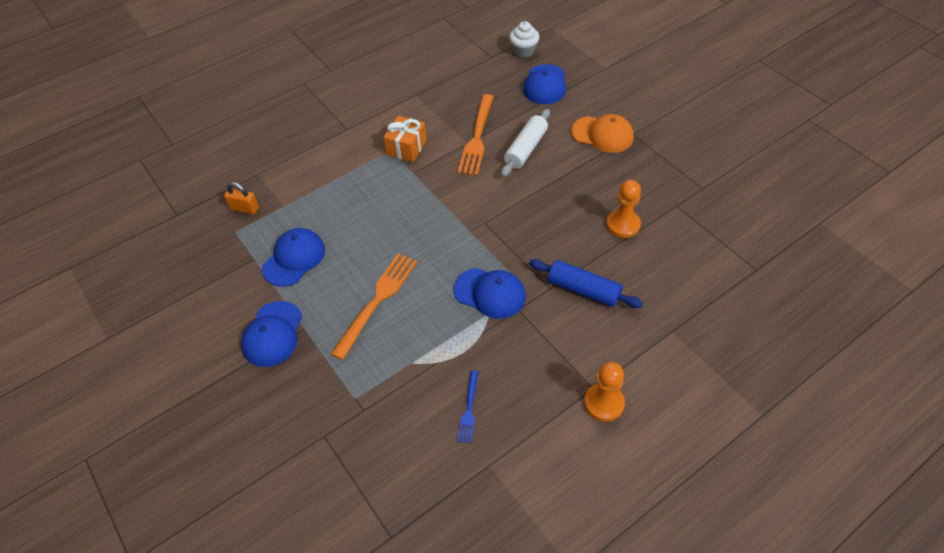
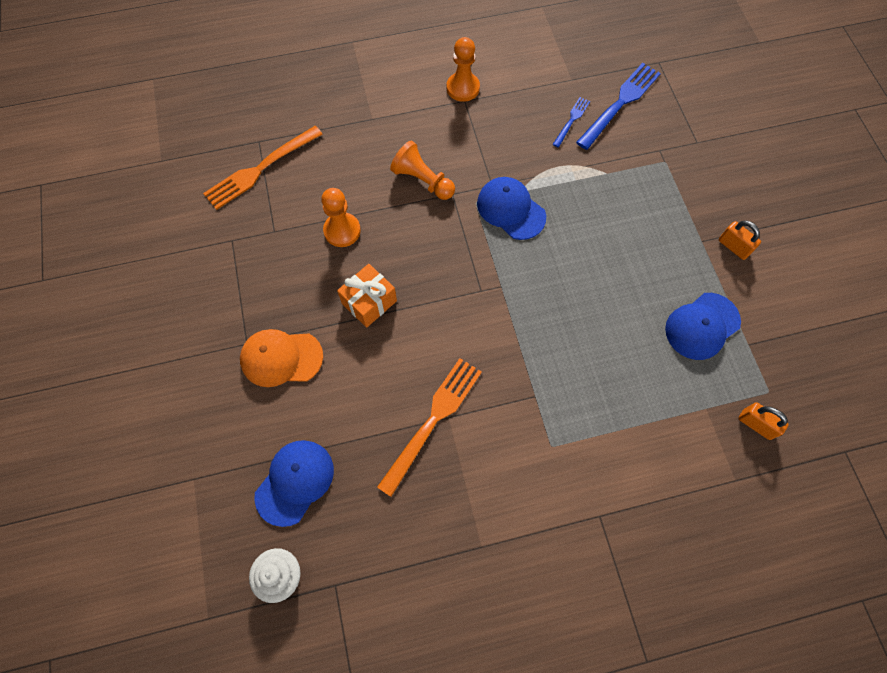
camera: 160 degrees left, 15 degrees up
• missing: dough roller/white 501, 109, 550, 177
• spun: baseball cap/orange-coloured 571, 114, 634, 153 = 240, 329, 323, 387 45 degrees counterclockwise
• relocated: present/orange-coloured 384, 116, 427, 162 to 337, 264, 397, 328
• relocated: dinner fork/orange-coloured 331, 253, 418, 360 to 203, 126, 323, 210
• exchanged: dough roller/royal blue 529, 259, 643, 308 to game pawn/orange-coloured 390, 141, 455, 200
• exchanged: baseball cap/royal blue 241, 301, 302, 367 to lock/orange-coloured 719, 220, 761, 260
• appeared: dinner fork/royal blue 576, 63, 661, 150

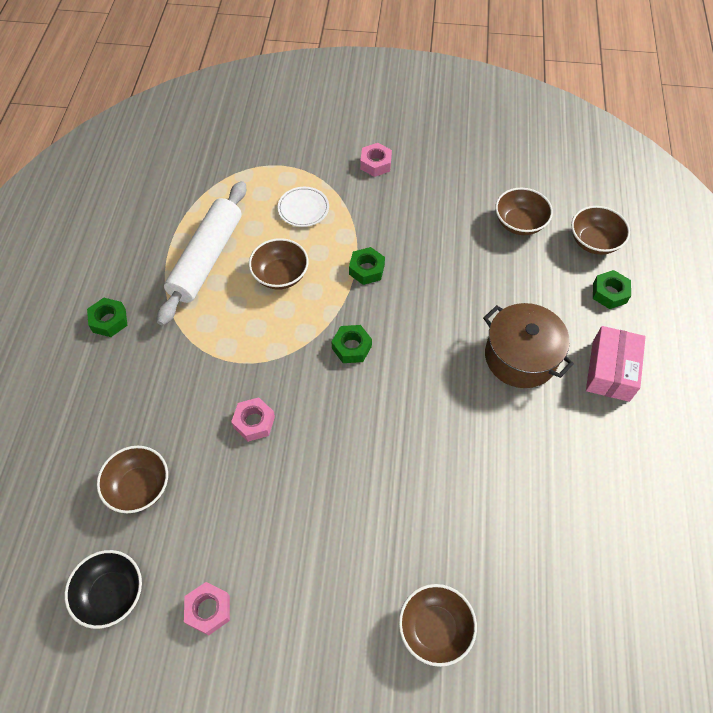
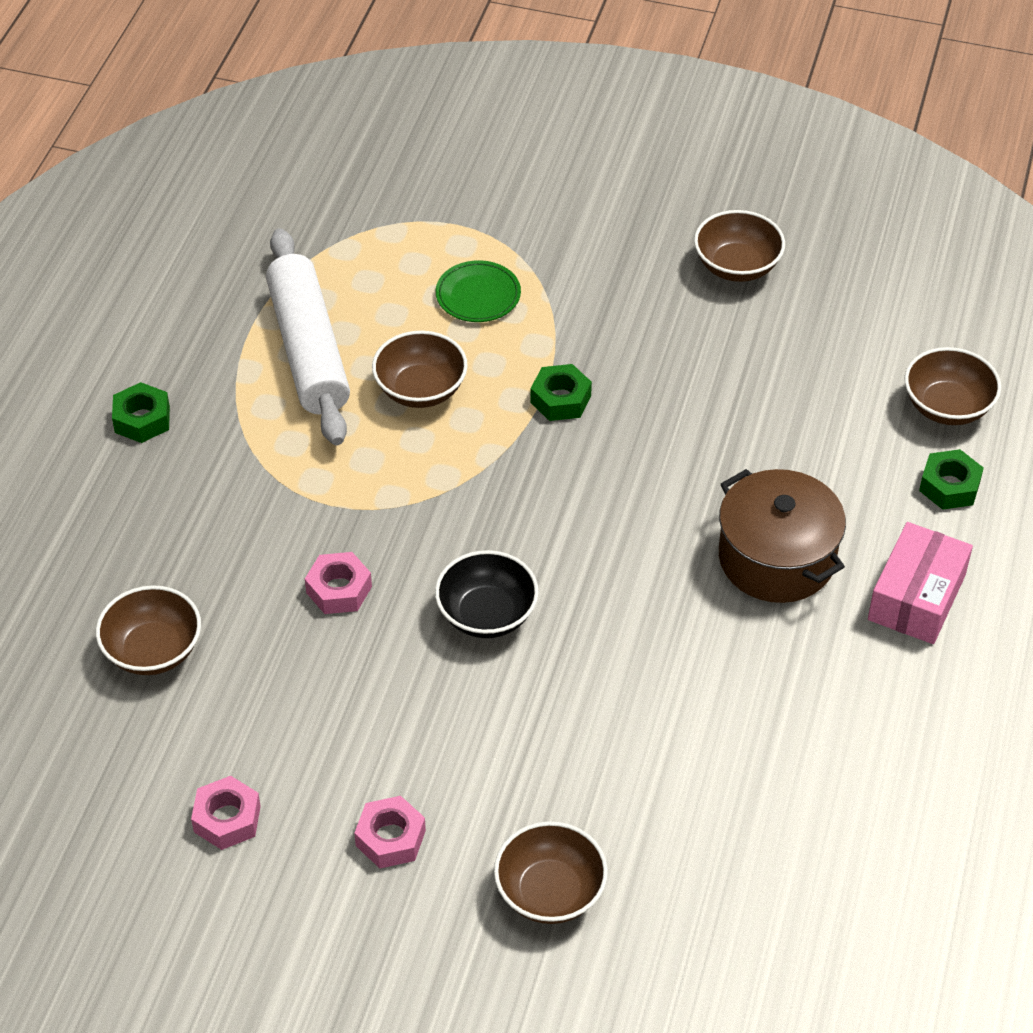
camera: 10 degrees right, 10 degrees down
• relocated: hexagon nut/pink 360, 143, 392, 177 to 354, 796, 426, 868
• spun: dough roller/white 157, 181, 246, 326 = 266, 228, 350, 445 45 degrees counterclockwise
• colour: dinner plate/white 278, 187, 329, 227 to dinner plate/green 436, 260, 521, 322
• relocated: serving bowl/brown 495, 188, 553, 235 to 694, 210, 785, 282
• missing: hexagon nut/green 332, 325, 372, 363
• relocated: serving bowl/ebony 64, 550, 142, 629 to 435, 550, 539, 638

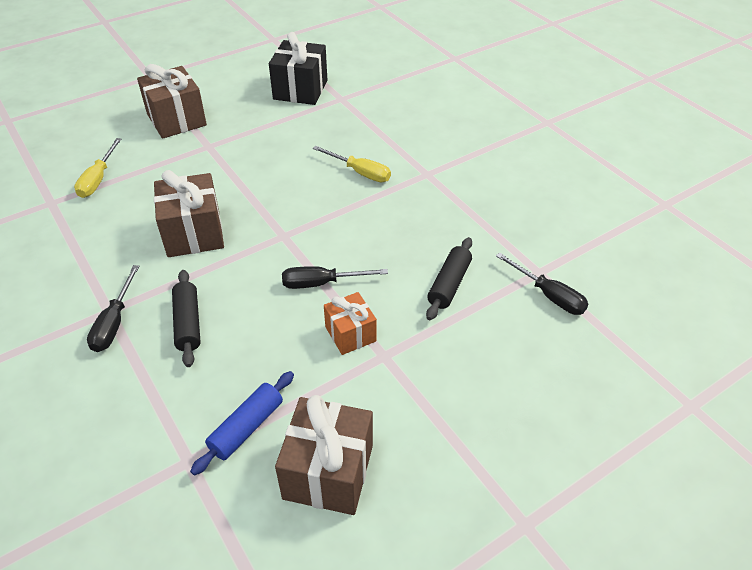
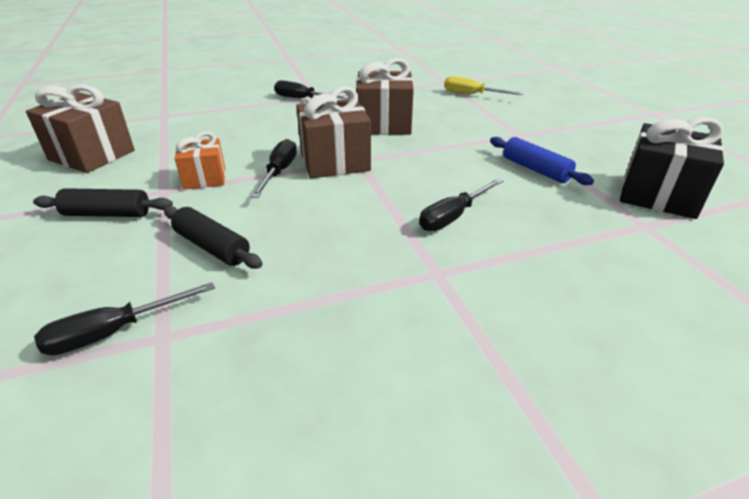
camera: 105 degrees right, 10 degrees down
• relocated: present/brown 137, 64, 207, 139 to 296, 86, 371, 179
• colour: hand screwdriver/golden 312, 145, 391, 182 to hand screwdriver/ebony 419, 178, 504, 231
• relocated: dough roller/ebony 172, 270, 201, 367 to 33, 188, 173, 217
• relocated: dough roller/royal blue 190, 371, 294, 475 to 490, 137, 594, 185

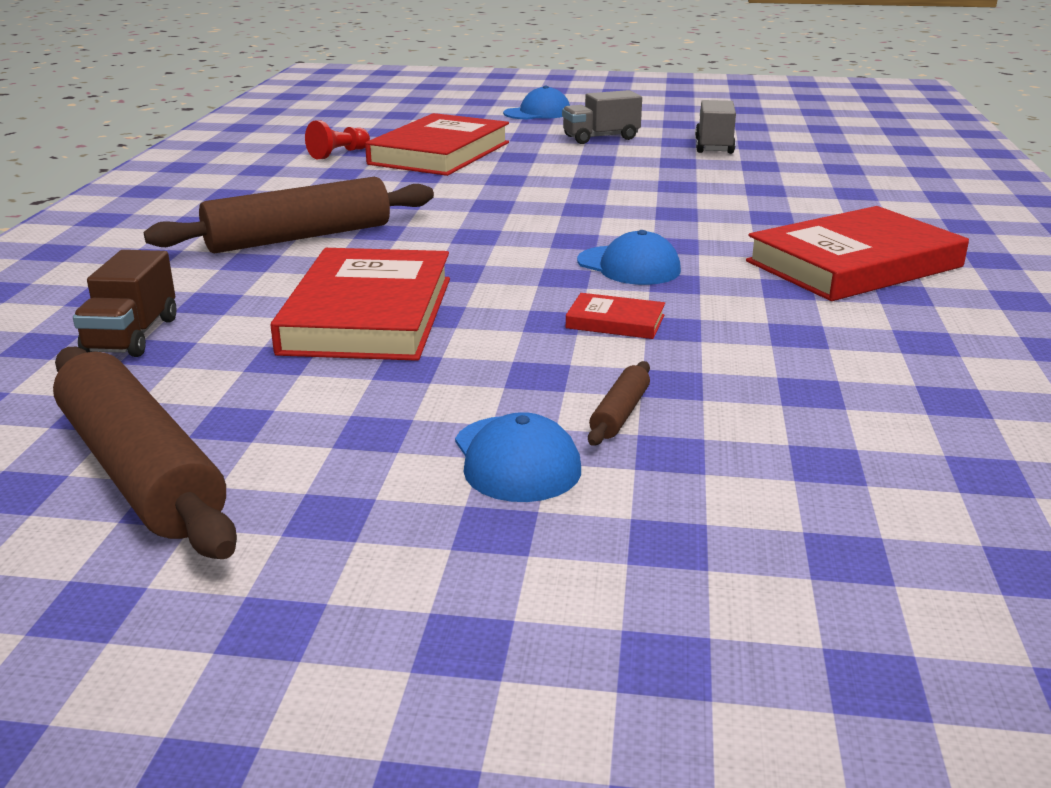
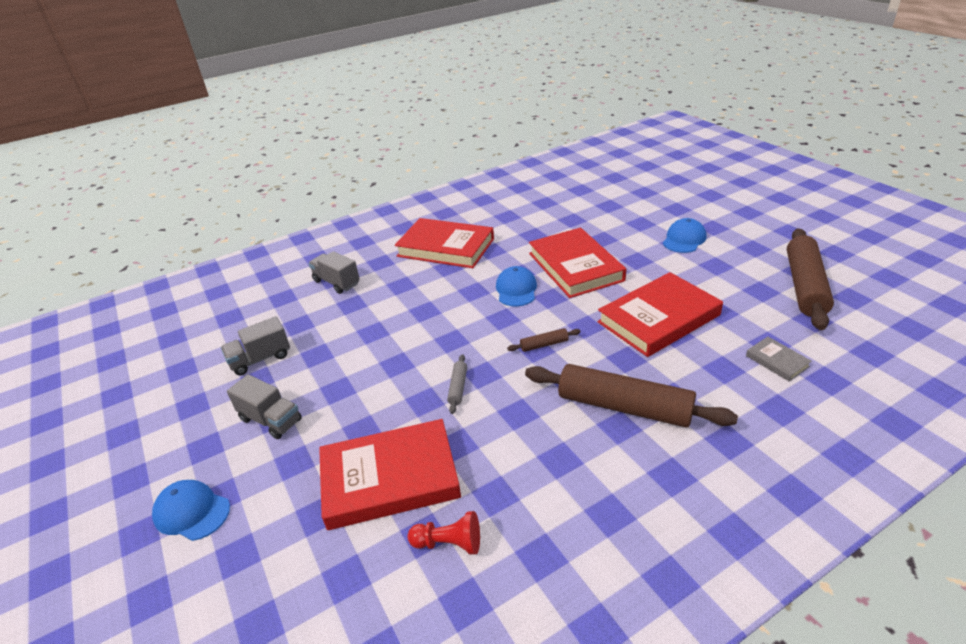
camera: 125 degrees left, 10 degrees up
• exchanged: toy truck/brown 73, 250, 177, 357 to hardback/gray 746, 337, 812, 381
• size: hardback/crimson 566, 293, 665, 339 = 529, 228, 626, 298 x2.29
• relocated: dough roller/brown 588, 361, 650, 446 to 507, 328, 581, 352
• appeared: toy truck/gray 308, 251, 360, 294
• appeared: dough roller/gray 447, 354, 467, 414

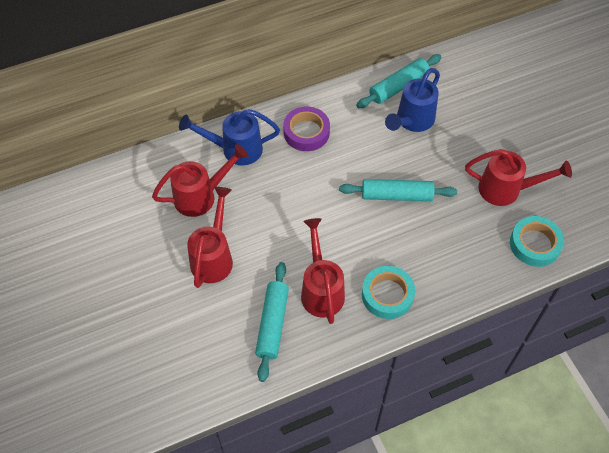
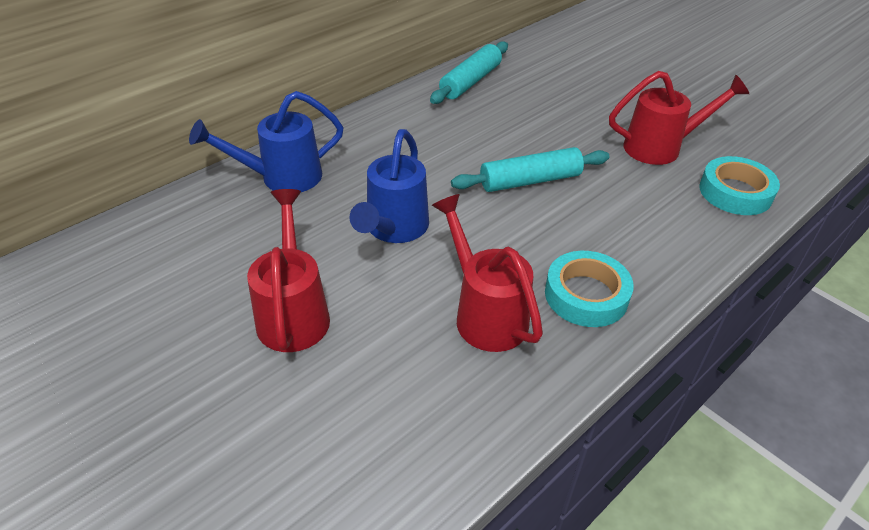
camera: 20 degrees left, 15 degrees down
• relocated: watering pot/royal blue 385, 68, 440, 132 to 350, 129, 429, 243
• missing: tape/royal purple 283, 107, 330, 151
• missing: watering pot/crimson 152, 144, 248, 217
• missing: dough roller/aqua 255, 262, 289, 382

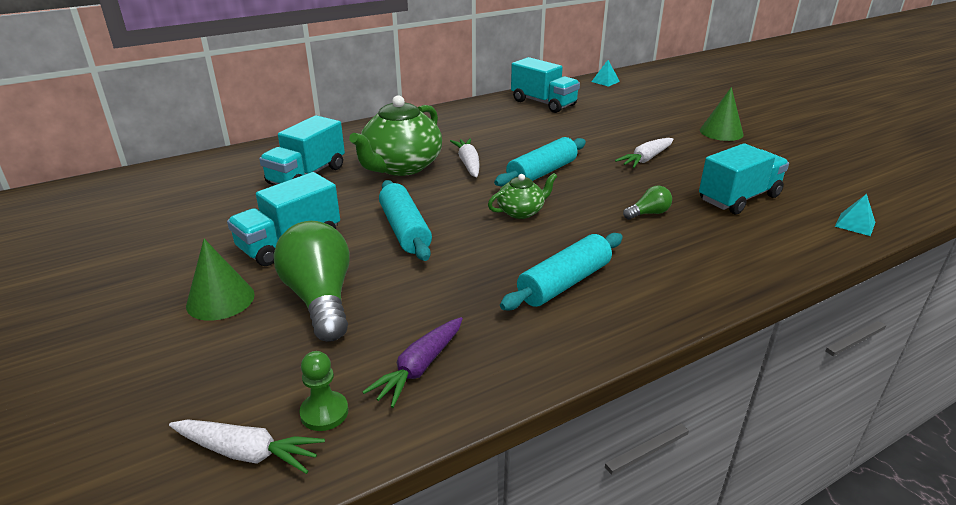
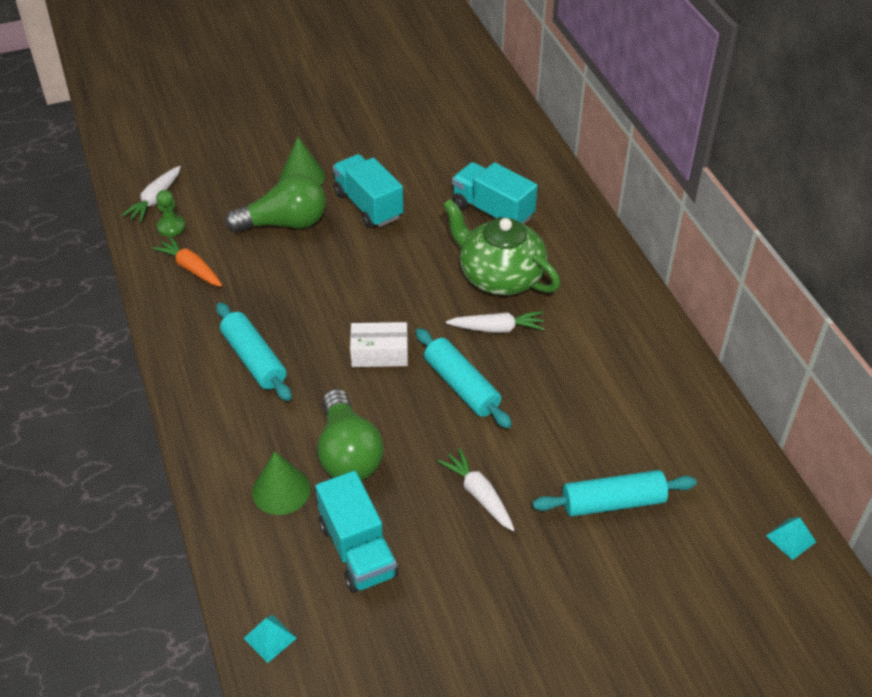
camera: 100 degrees right, 15 degrees up
• missing: toy truck/aqua 511, 57, 580, 113
• relocated: cone/green 700, 87, 744, 141 to 252, 451, 311, 515
• exchanged: teapot/green 488, 173, 557, 219 to box/white 350, 322, 408, 367
• relocated: dough roller/aqua 379, 180, 432, 261 to 532, 470, 697, 517
• size: bulb/green 623, 186, 672, 220 = 317, 389, 384, 480 x2.14
• colour: root vegetable/royal purple 362, 317, 463, 408 to root vegetable/orange-coloured 152, 236, 222, 287

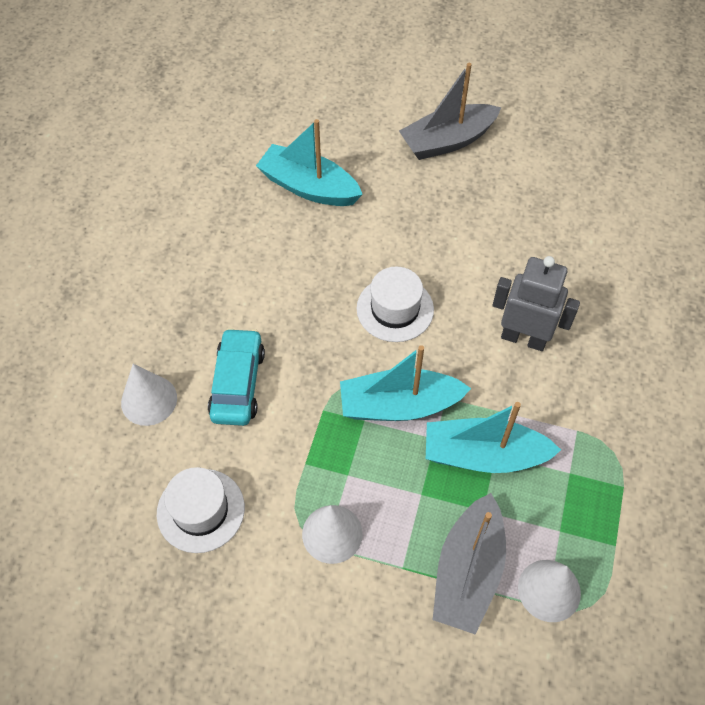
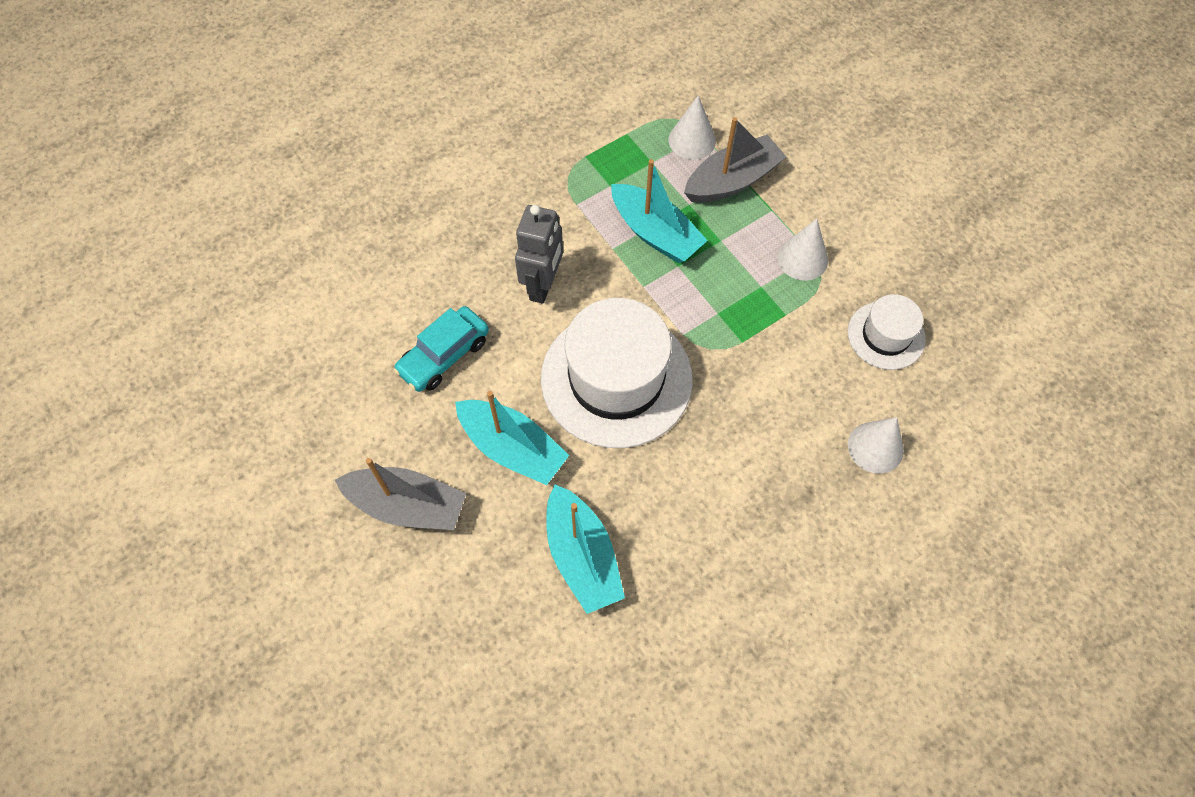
camera: 140 degrees left, 5 degrees up
• spun: toy robot/gray 493, 256, 580, 351 = 515, 205, 563, 304 135 degrees counterclockwise
• size: top hat/white 357, 267, 434, 342 = 541, 298, 693, 448 x1.92
• relocated: car/aqua 208, 328, 265, 426 to 393, 306, 489, 392
• relocated: toy boat/aqua 340, 345, 471, 421 to 455, 391, 569, 485

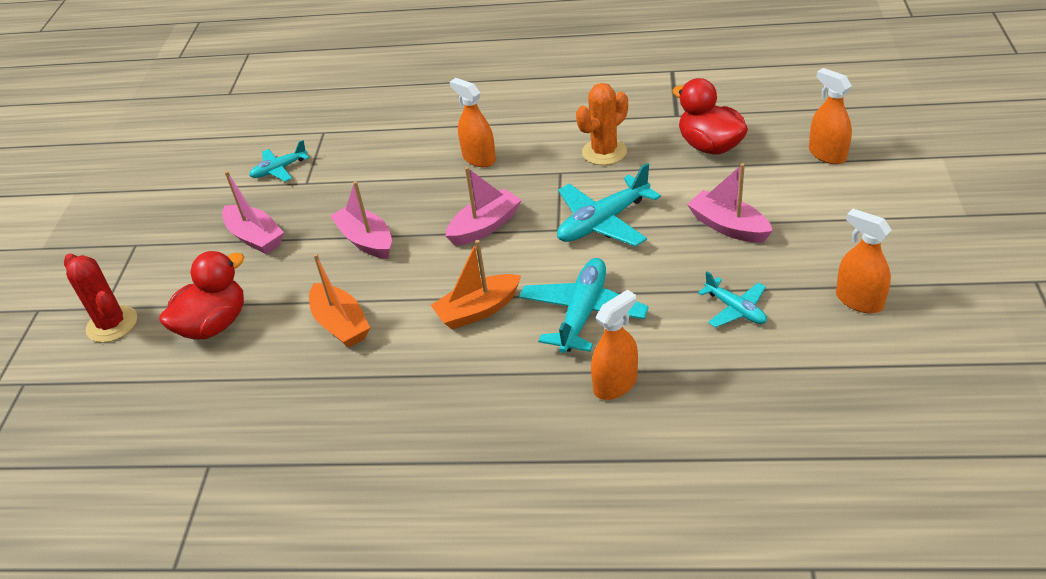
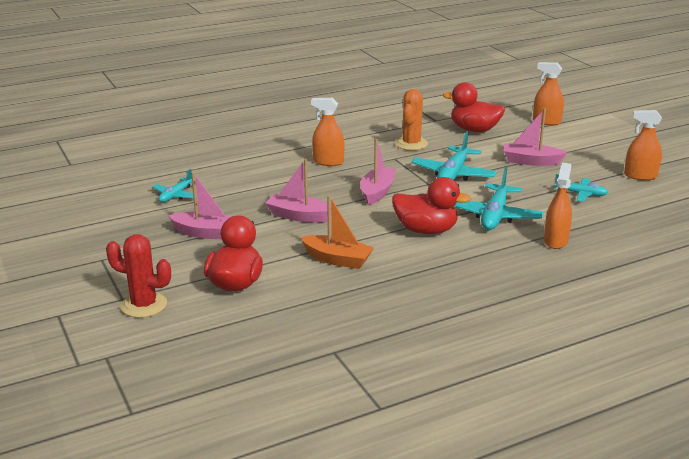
camera: 35 degrees left, 15 degrees down
• exchanged: toy boat/orange-coloured 431, 240, 521, 330 to toy duck/crimson 392, 177, 471, 234
• spun: plane/aqua 519, 258, 649, 353 = 454, 167, 544, 230 150 degrees counterclockwise

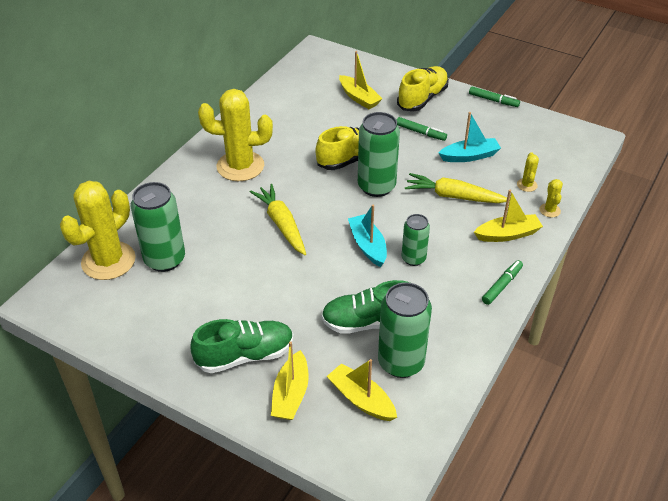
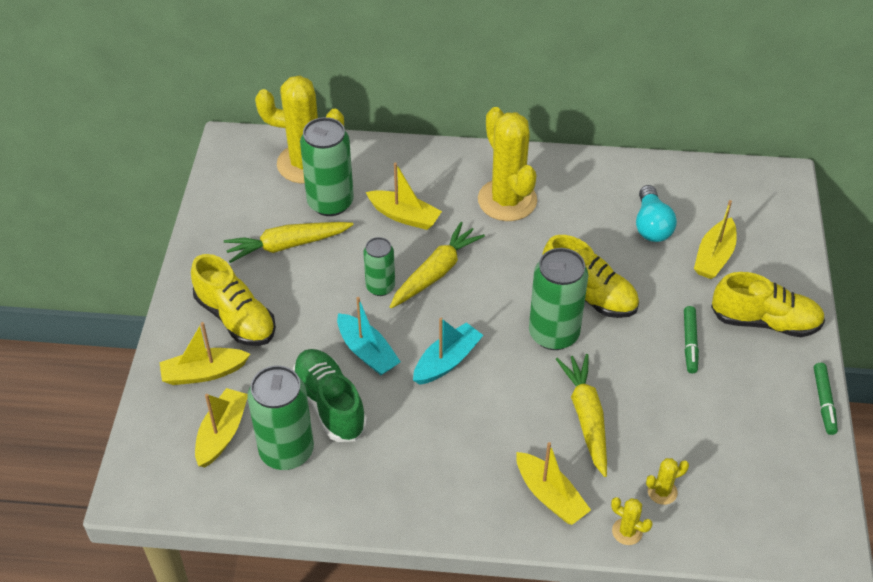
camera: 65 degrees right, 5 degrees up
• relocated: toy boat/aqua 439, 112, 501, 162 to 337, 297, 401, 375
• spun: prickly plant/golden 539, 179, 563, 217 = 611, 497, 653, 545 60 degrees clockwise
• relocated: tin/green 402, 214, 430, 266 to 363, 237, 395, 296
• missing: marker/green 482, 260, 523, 305
• colour: lace-up shoe/green 191, 319, 294, 373 to lace-up shoe/golden 191, 254, 276, 346
• appeared: toy boat/golden 366, 162, 442, 230
• appeared: bulb/aqua 636, 185, 677, 242
• appeared: root vegetable/golden 224, 222, 354, 263

